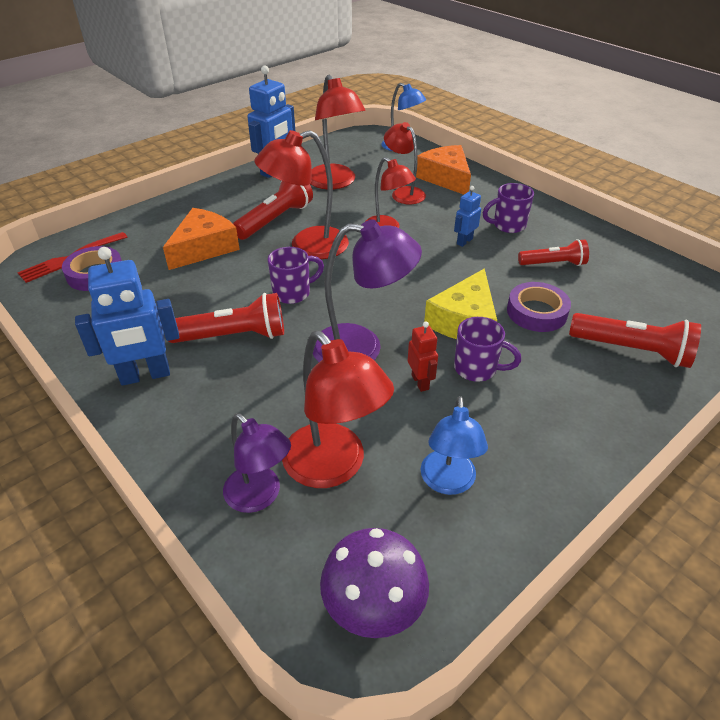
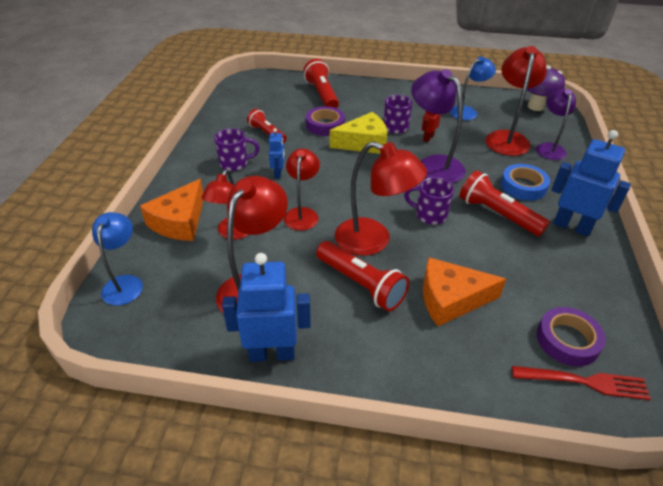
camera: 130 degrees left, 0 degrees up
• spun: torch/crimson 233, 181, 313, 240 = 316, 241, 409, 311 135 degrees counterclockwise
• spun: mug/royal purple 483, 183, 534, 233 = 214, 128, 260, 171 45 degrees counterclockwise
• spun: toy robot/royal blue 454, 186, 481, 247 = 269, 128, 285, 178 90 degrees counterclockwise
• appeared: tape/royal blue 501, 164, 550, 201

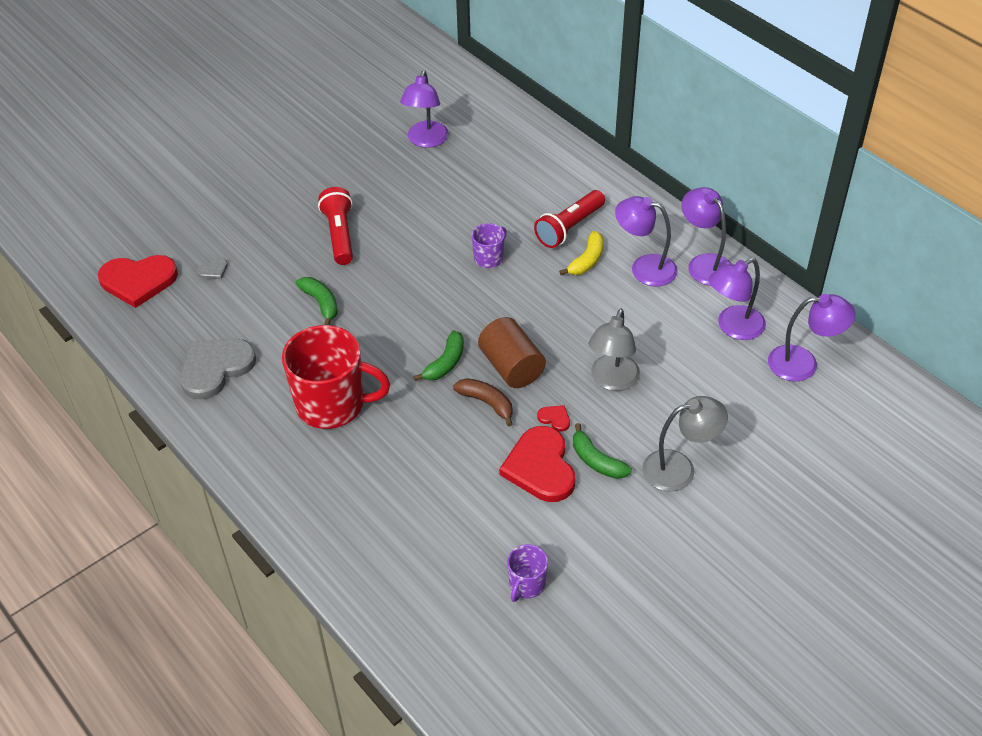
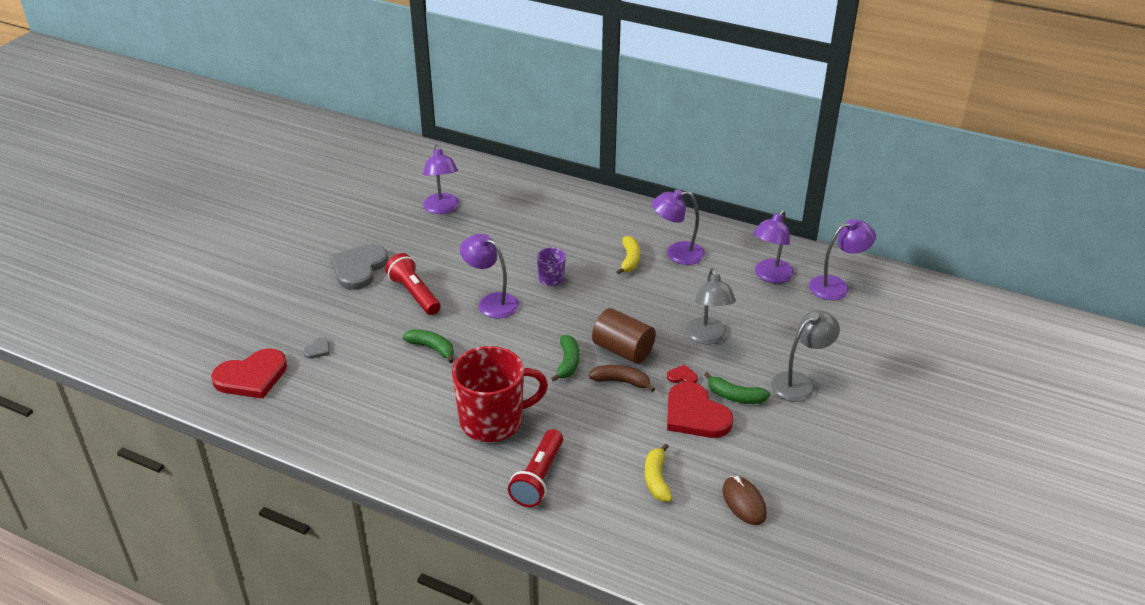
camera: 25 degrees left, 10 degrees down
• relocated: reading lamp/royal purple 682, 187, 732, 286 to 460, 234, 519, 318
• relocated: torch/crimson 534, 190, 605, 248 to 508, 429, 563, 507
• relocated: heart/gray 180, 339, 256, 400 to 330, 244, 388, 290
• exchanged: mug/royal purple 507, 544, 548, 602 to PC mouse/brown 722, 476, 767, 525
• appeared: banana fruit/golden 645, 443, 672, 502

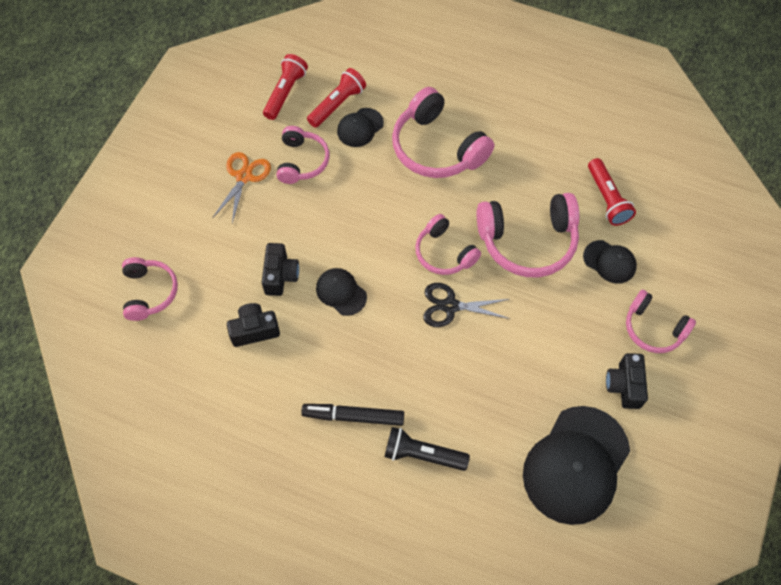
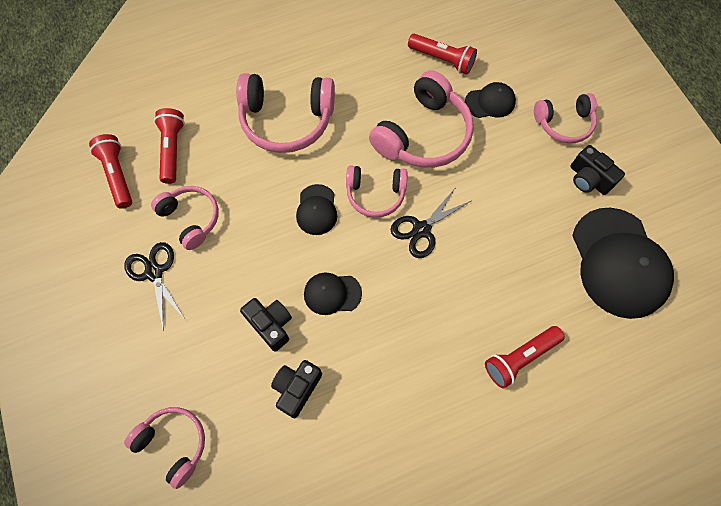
camera: 45 degrees left, 5 degrees up
• relocated: baseball cap/ebony 337, 108, 384, 147 to 296, 184, 337, 235
• colour: scissors/orange-coloured 212, 152, 271, 223 to scissors/ebony 124, 242, 185, 328
• missing: marker/ebony 301, 404, 404, 426
• colour: torch/ebony 385, 427, 470, 471 to torch/crimson 485, 326, 565, 389

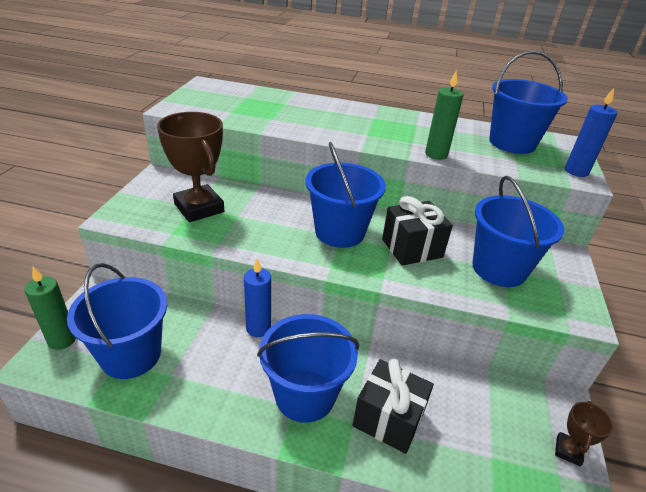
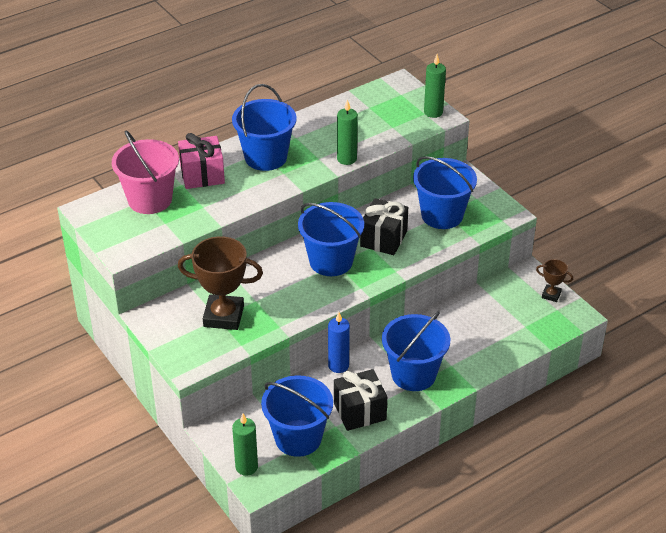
camera: 45 degrees left, 5 degrees up
• relocated: bucket/royal blue 489, 51, 568, 154 to 232, 84, 297, 171
• colour: pillar candle/royal blue 565, 88, 617, 177 to pillar candle/green 424, 54, 446, 118
• relocated: present/ebony 353, 359, 434, 454 to 334, 369, 387, 431
• spun: award cup/brown 555, 401, 613, 466 = 536, 259, 573, 302 45 degrees counterclockwise
• appeared: bucket/pink 112, 130, 179, 214
• appeared: present/pink 178, 133, 225, 189

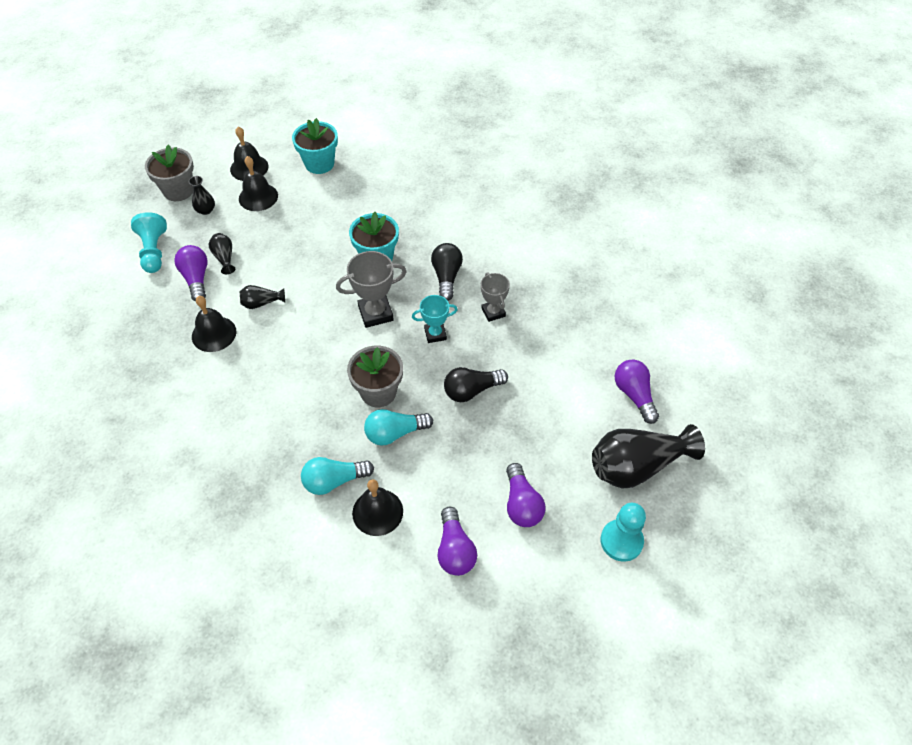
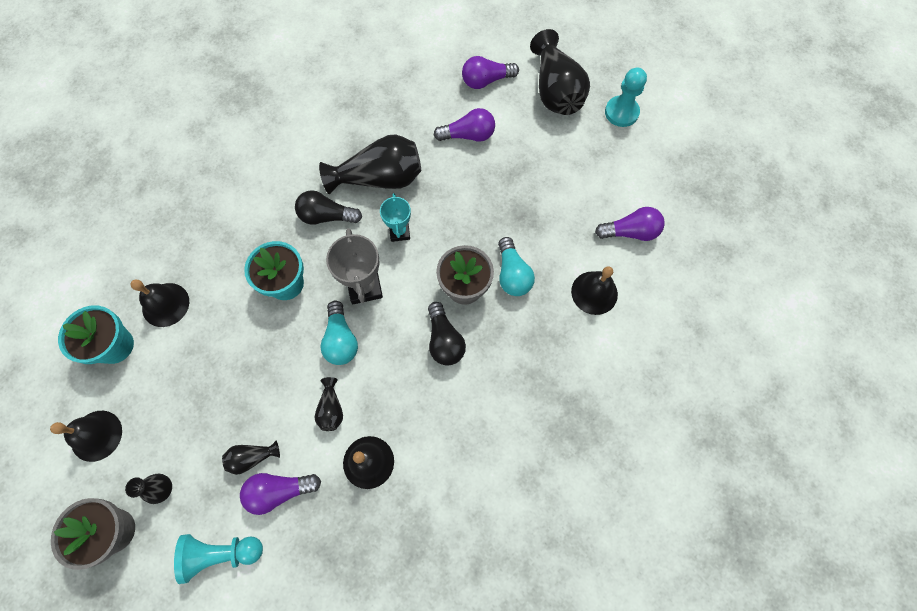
camera: 85 degrees left, 15 degrees up
• relocated: bell/ebony 239, 156, 278, 211 to 130, 279, 189, 327
• exchanged: award cup/gray 481, 272, 510, 322 to flower vase/ebony 319, 134, 421, 194
• relocated: bulb/ebony 444, 367, 508, 402 to 428, 302, 466, 366
• relocated: bulb/aqua 301, 457, 374, 495 to 320, 300, 358, 365
• relocated: bulb/royal purple 506, 463, 546, 527 to 434, 108, 495, 142

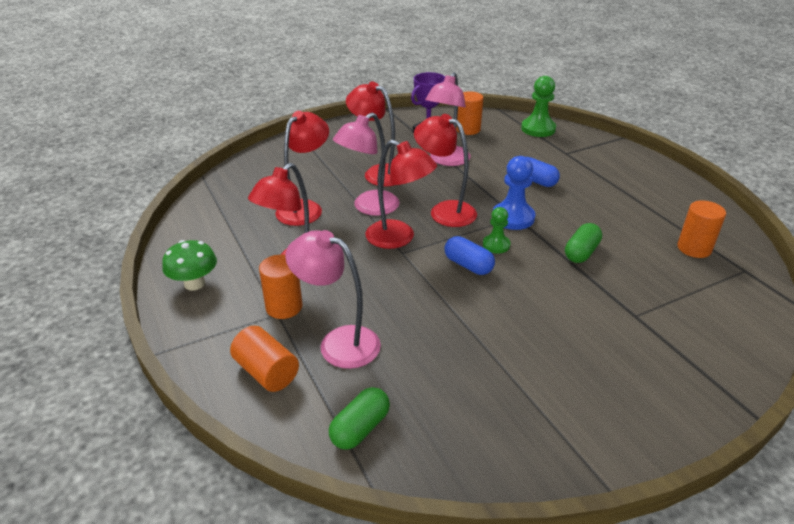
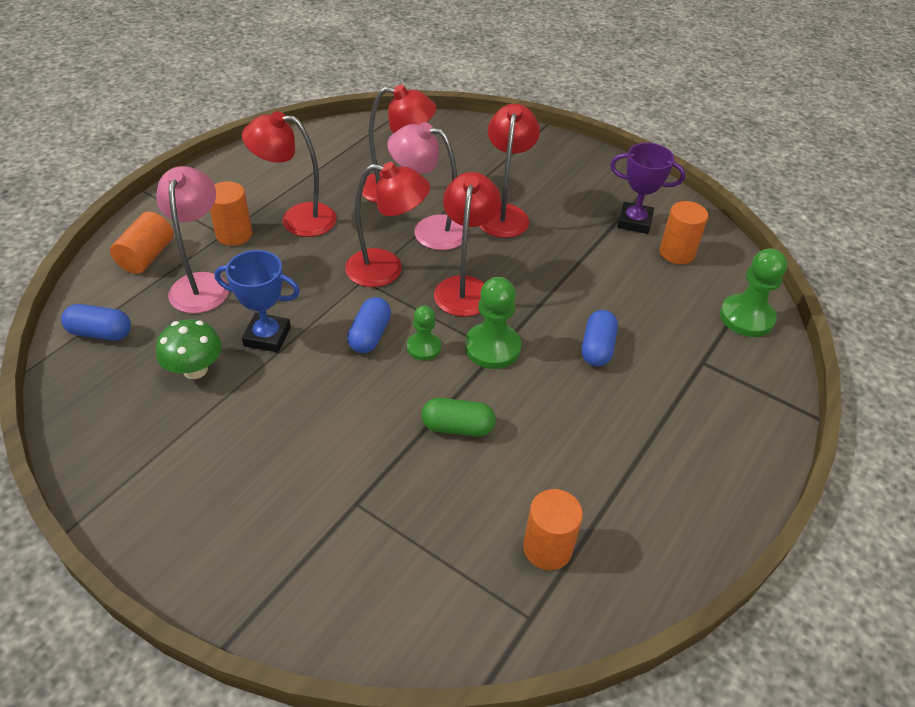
camera: 60 degrees right, 10 degrees up
• missing: reading lamp/pink 425, 72, 471, 166
• spun: reading lamp/crimson 365, 140, 437, 249 = 345, 162, 430, 287 90 degrees counterclockwise
• colour: game pawn/royal blue 493, 156, 535, 230 to game pawn/green 465, 277, 521, 369
• relocated: mushroom/green 162, 240, 217, 291 to 156, 319, 222, 379
• colour: pill shape/green 329, 387, 390, 450 to pill shape/royal blue 61, 304, 131, 341
• appeared: award cup/royal blue 215, 250, 300, 353

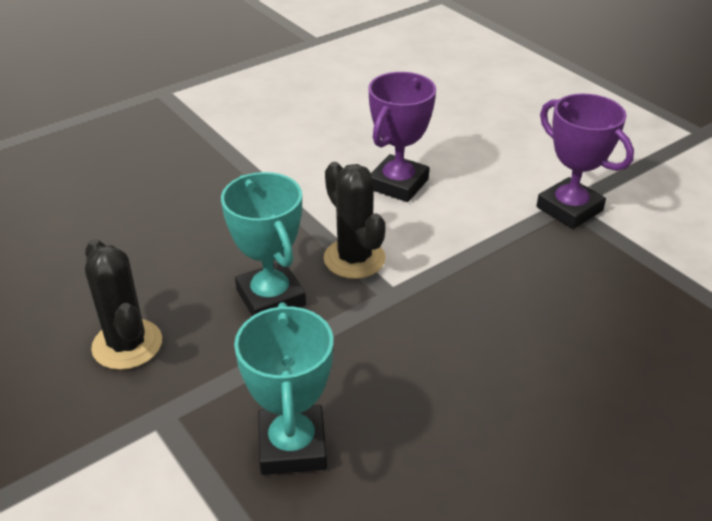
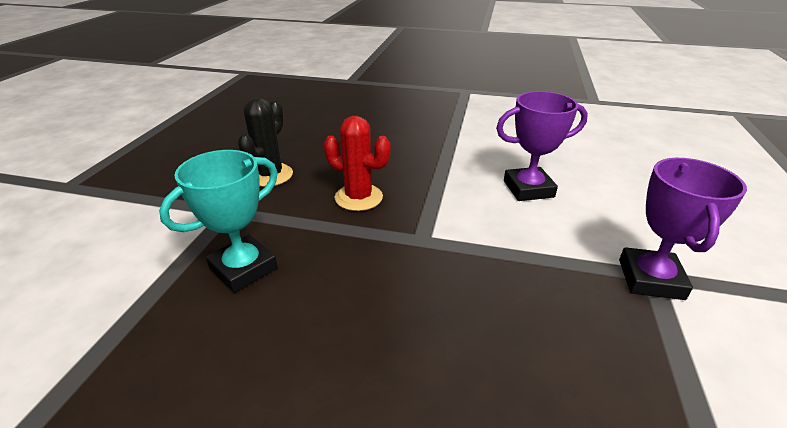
camera: 50 degrees right, 5 degrees down
• missing: prickly plant/ebony 324, 162, 386, 279
• exchanged: award cup/aqua 221, 172, 306, 316 to prickly plant/crimson 324, 116, 391, 211

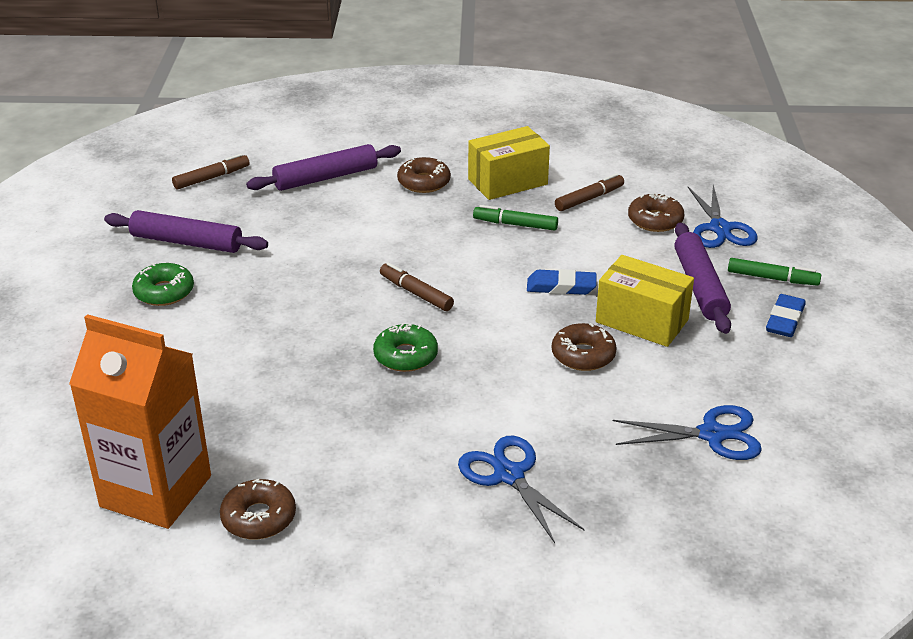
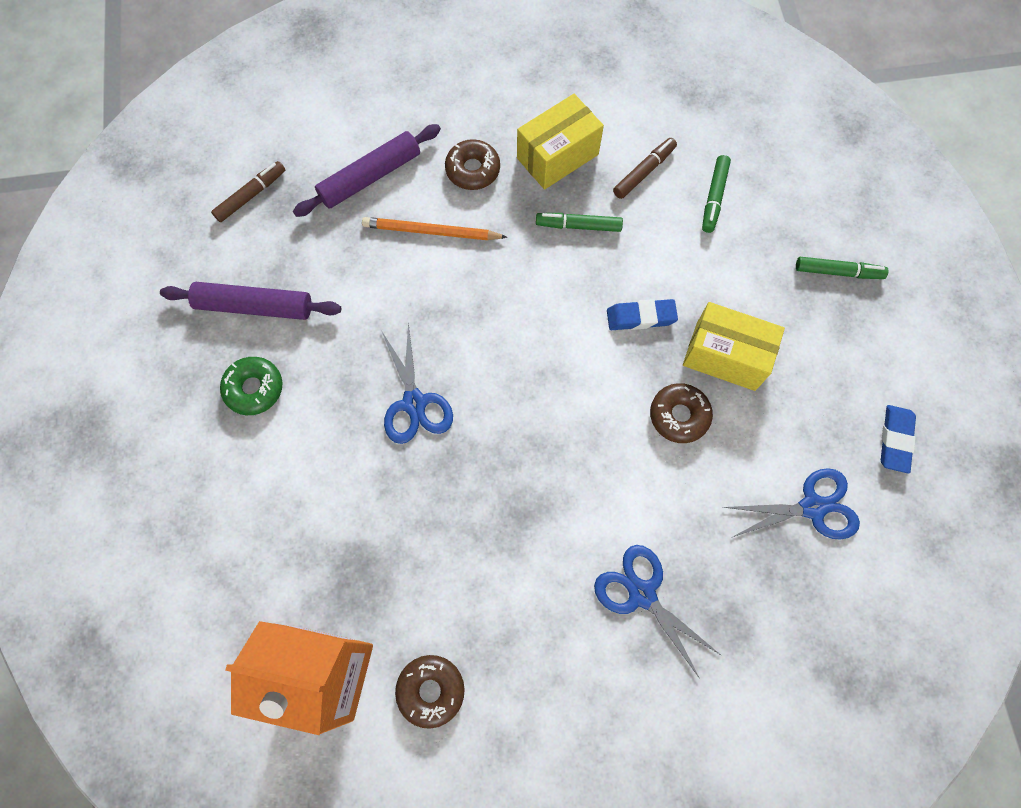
camera: 10 degrees left, 35 degrees up
• relocated: scissors/royal blue 688, 185, 758, 248 to 381, 322, 453, 444
• exchanged: donut/brown 628, 193, 684, 232 to marker/green 702, 155, 731, 233
• missing: dough roller/royal purple 674, 223, 731, 334
• missing: marker/brown 380, 262, 454, 311
• relocated: pencil eraser/royal blue 766, 294, 805, 337 to 881, 405, 916, 474
• missing: donut/green 373, 323, 438, 372
• appeared: wooden pencil/orange-coloured 362, 217, 507, 240

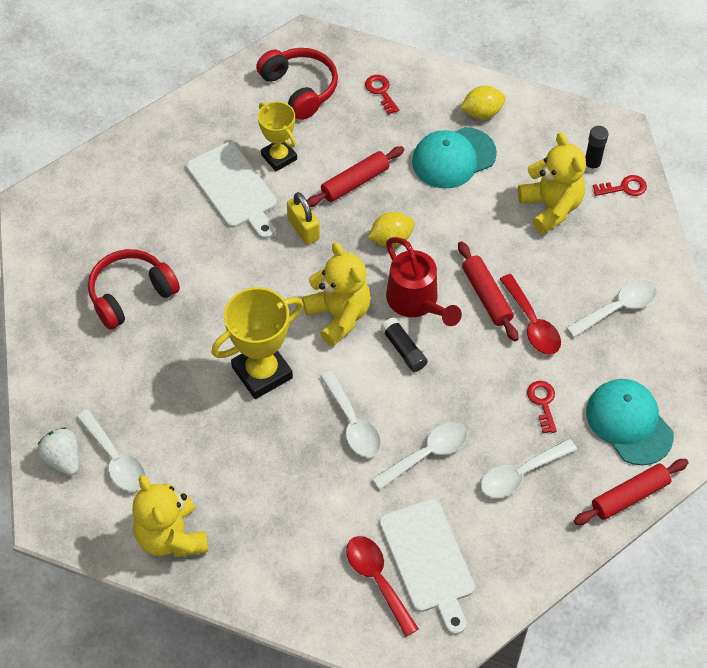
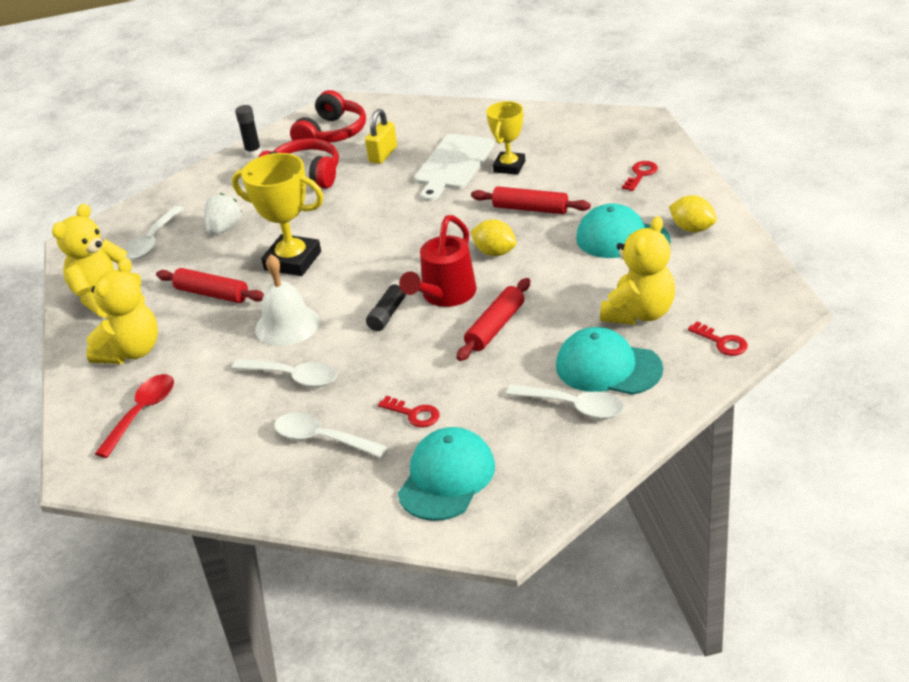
camera: 60 degrees right, 20 degrees down
• relocated: over-ear headphones/crimson 256, 48, 338, 120 to 290, 90, 366, 142
• relocated: glue/ebony 585, 126, 608, 173 to 235, 105, 261, 157
• relocated: lock/golden 287, 192, 320, 245 to 365, 109, 397, 164
• relocated: teddy/golden 302, 242, 371, 346 to 86, 258, 158, 364
• missing: spoon/crimson 500, 274, 561, 355
• exchanged: spoon/white 320, 371, 381, 457 to bell/white 255, 254, 319, 346
• spun: key/crimson 527, 381, 557, 433 = 378, 396, 439, 427 75 degrees clockwise
• relocated: strawberry/white 37, 427, 79, 476 to 204, 193, 242, 235
• relocated: dough roller/crimson 574, 459, 689, 525 to 156, 268, 264, 303
• missing: chopping board/white 379, 499, 475, 635
• appeared: baseball cap/aqua 556, 327, 663, 395

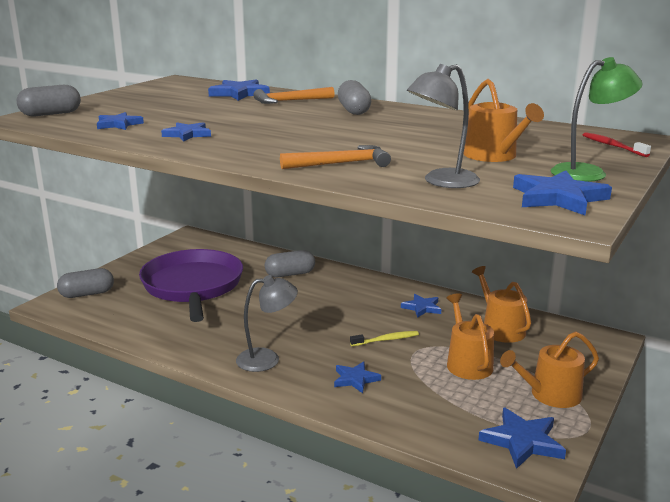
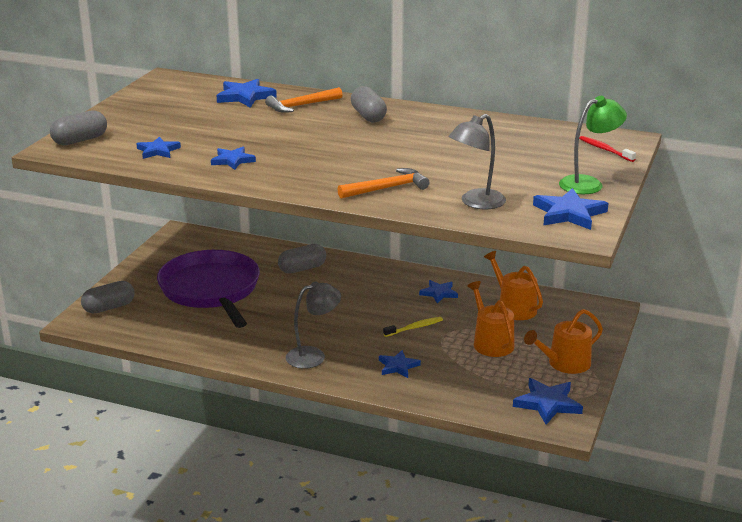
camera: 10 degrees left, 5 degrees up
• missing: watering pot/orange-coloured 463, 79, 544, 162

